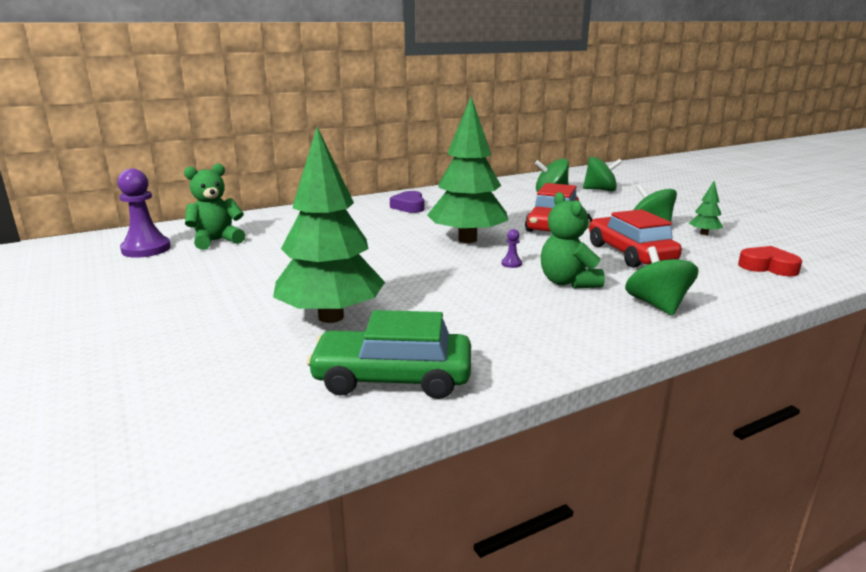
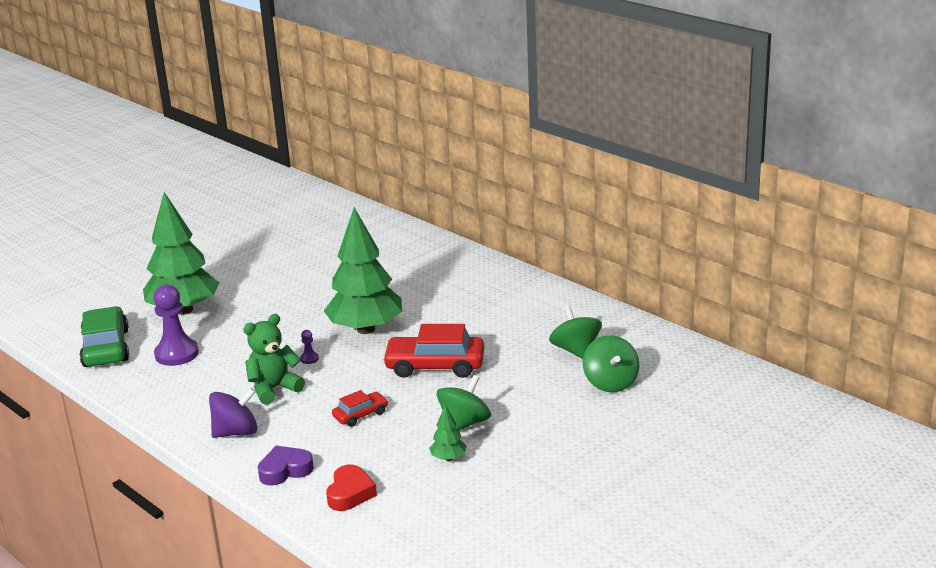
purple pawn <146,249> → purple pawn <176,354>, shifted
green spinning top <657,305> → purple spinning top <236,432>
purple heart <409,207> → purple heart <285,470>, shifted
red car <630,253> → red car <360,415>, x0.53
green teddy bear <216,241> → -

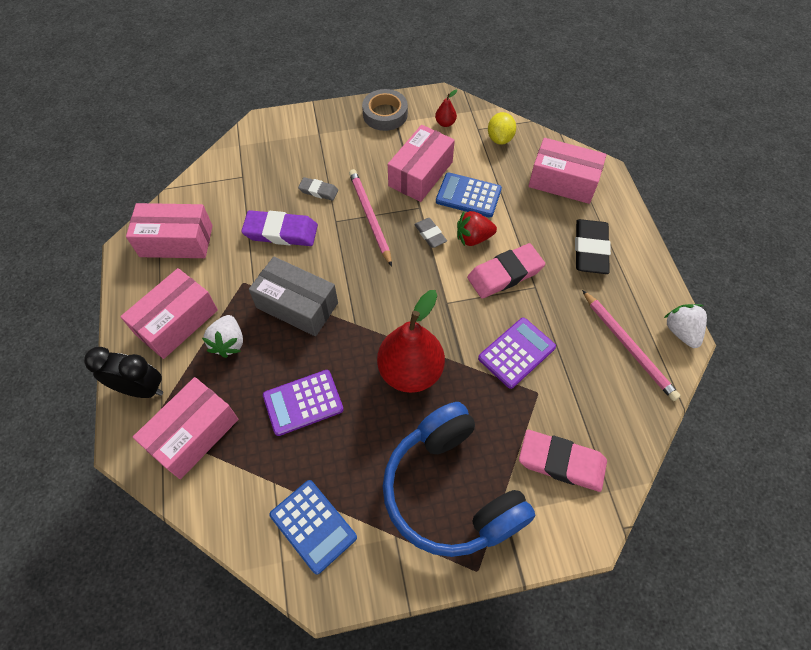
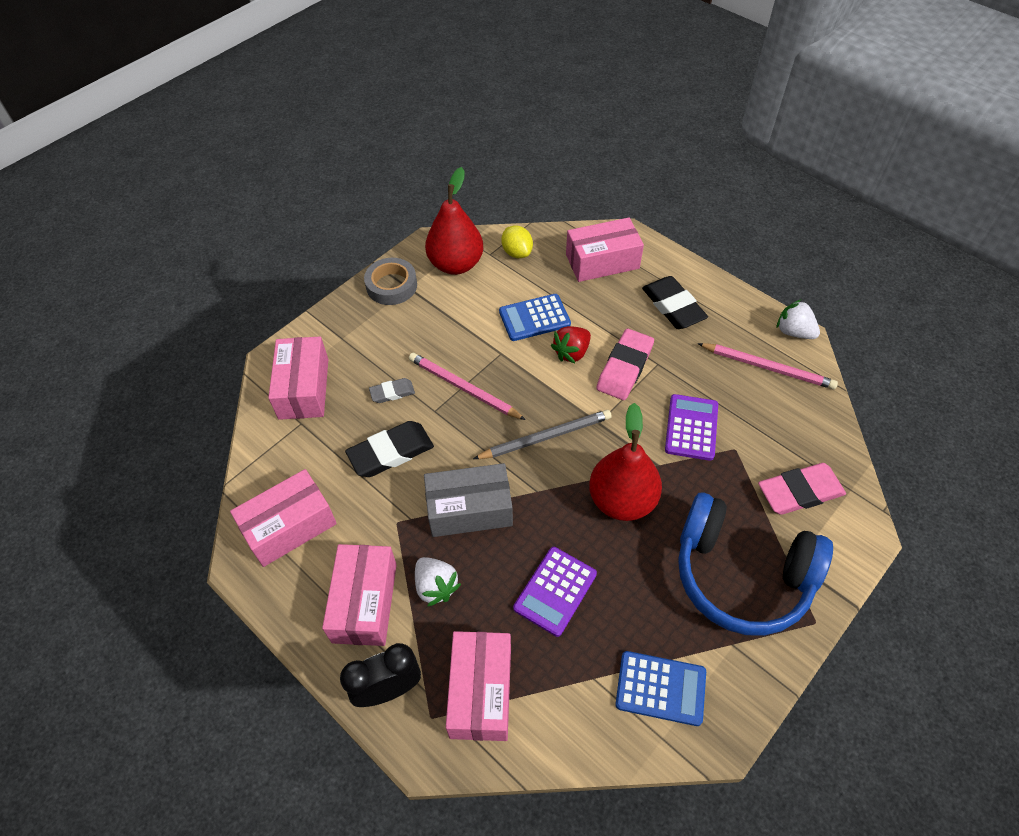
pink box <420,174> → pink box <304,388>, shifted
purple eraser <281,232> → black eraser <391,452>
red pear <445,123> → red pear <456,264>, x2.42
- → grey pencil <545,437>
grey eraser <430,234> → -

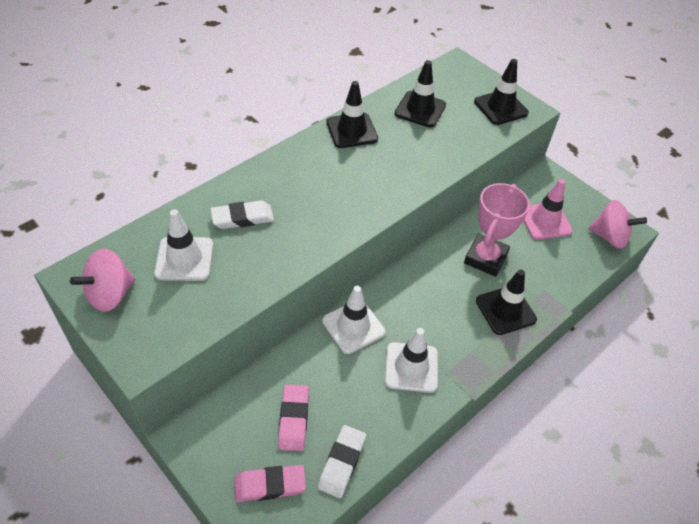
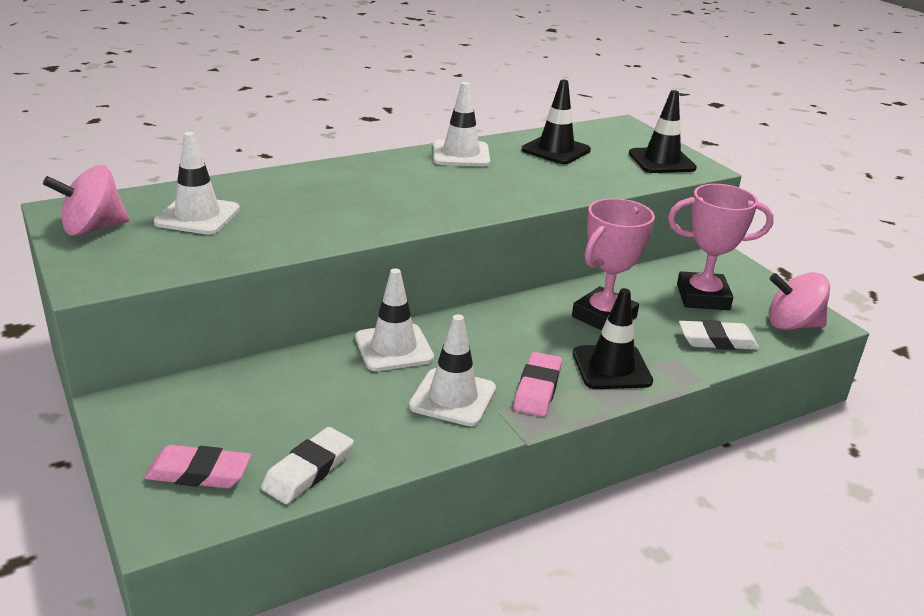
black traffic cone <351,130> → white traffic cone <461,154>
pink eraser <293,419> → pink eraser <537,389>, shifted
pink traffic cone <545,221> → pink trophy <702,297>
white eraser <242,218> → white eraser <717,340>, shifted
pink spinning top <609,237> → pink spinning top <792,325>, 150 degrees clockwise

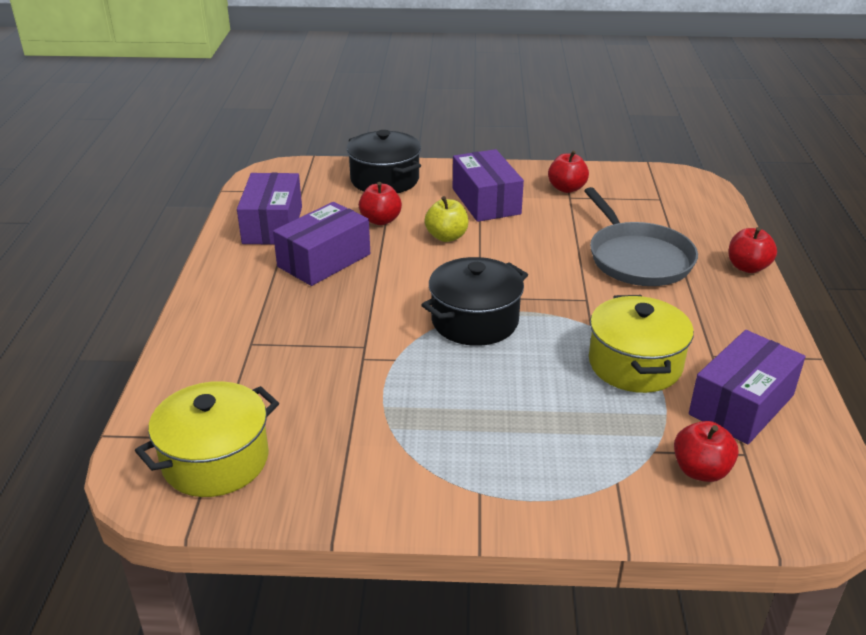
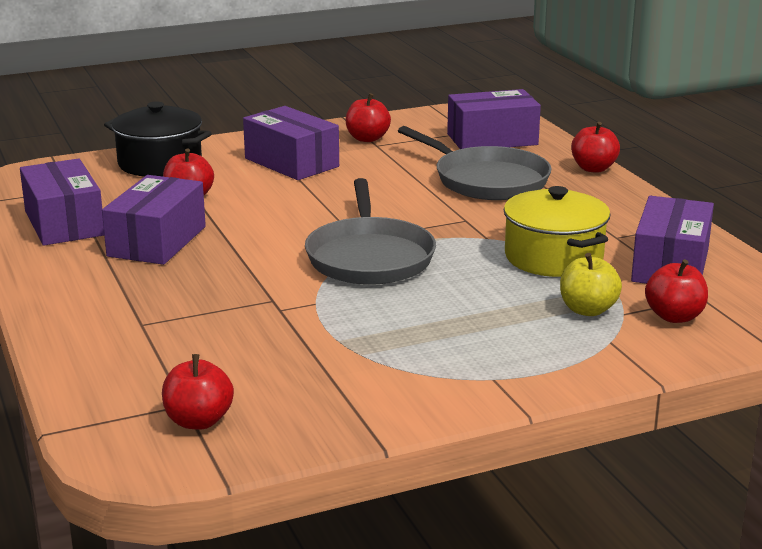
yellow pot <215,460> → red apple <198,421>
black pot <474,321> → grey pan <370,257>
- → purple box <492,139>
yellow apple <446,237> → yellow apple <587,310>, shifted

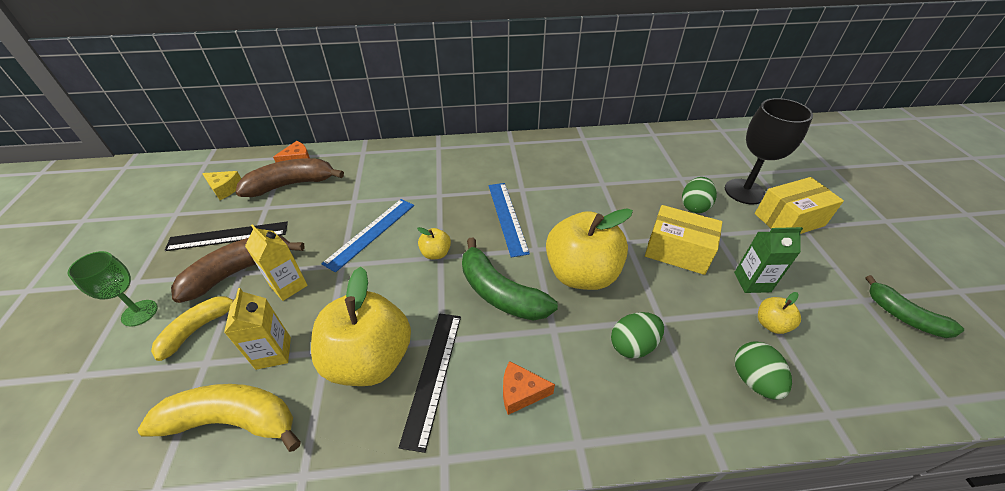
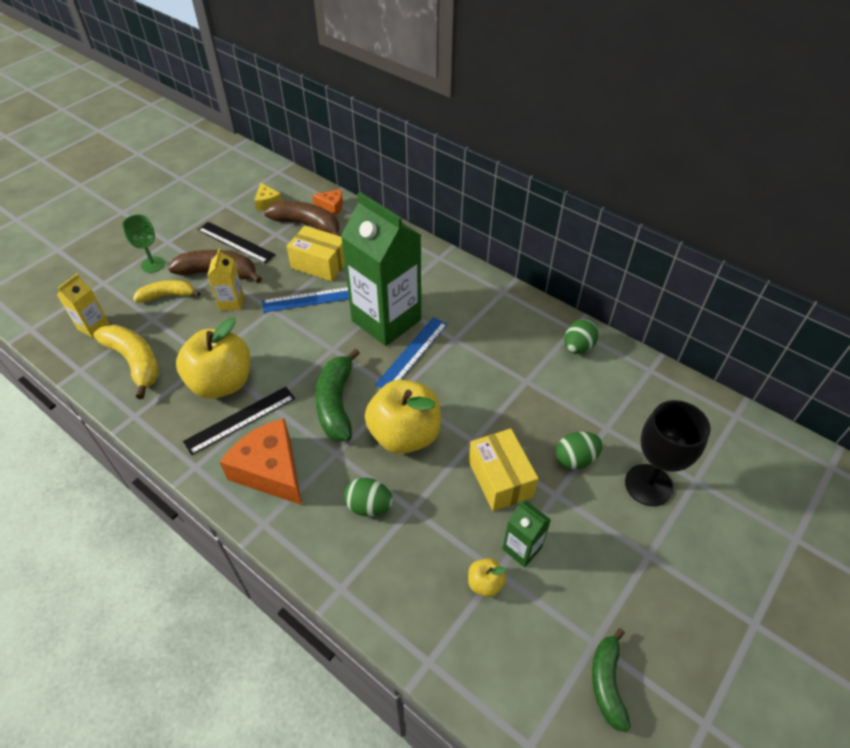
yellow carton <273,353> → yellow carton <93,326>, shifted
orange cheese <521,392> → orange cheese <270,470>, x2.02
yellow box <789,220> → yellow box <320,264>, shifted
- → green carton <386,320>
green egg <753,380> → green egg <578,347>, shifted
yellow apple <436,253> → -

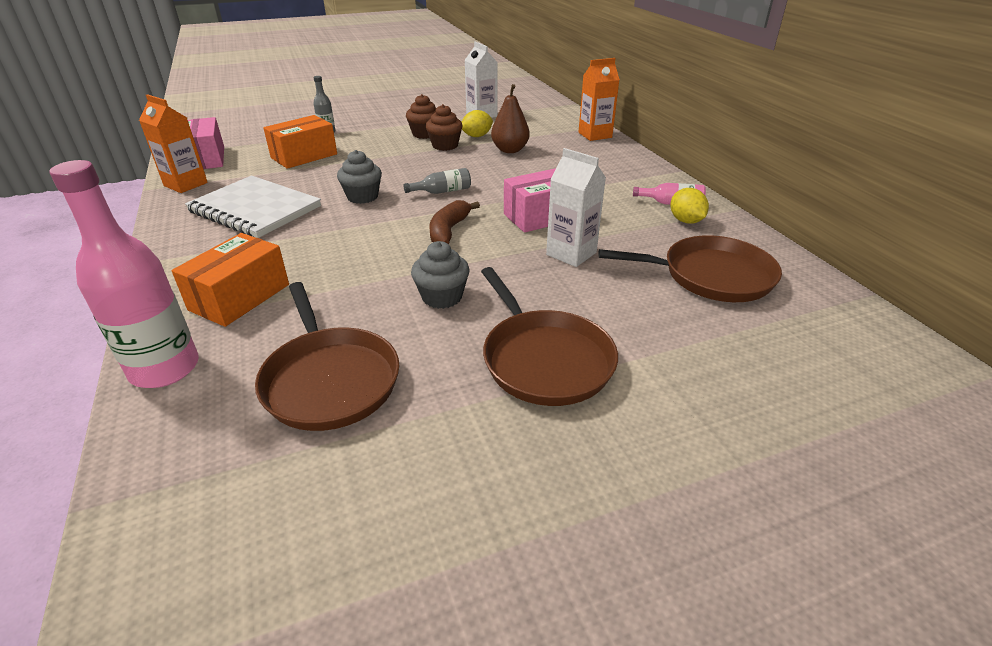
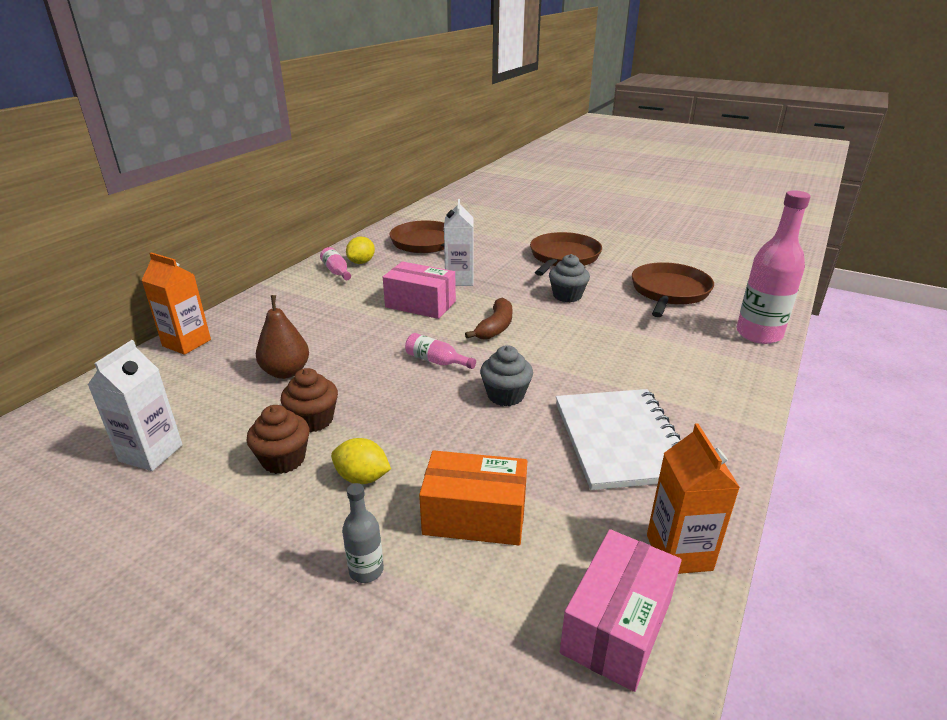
yellow lemon <476,136> → yellow lemon <362,478>, shifted
grey bottle <442,191> → pink bottle <436,361>
brown banana <448,230> → brown banana <495,327>, 45 degrees counterclockwise
orange box <240,297> → -

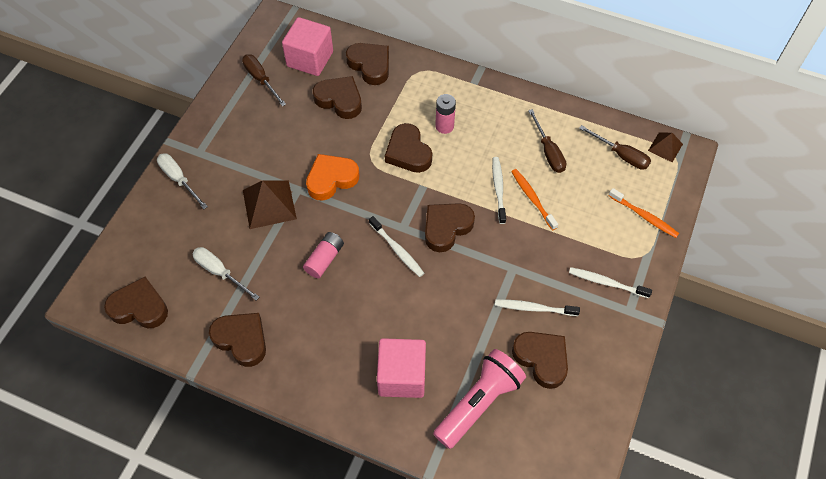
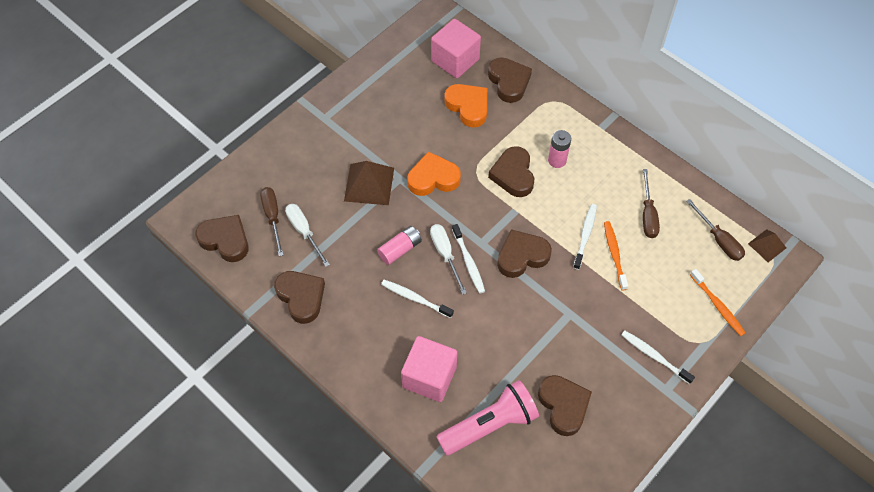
brown screwdriver <261,79> → brown screwdriver <273,217>, shifted
white toothbrush <534,308> → white toothbrush <415,298>, shifted
white screwdriver <179,179> → white screwdriver <445,254>, shifted
brown heart <339,100> → orange heart <468,107>

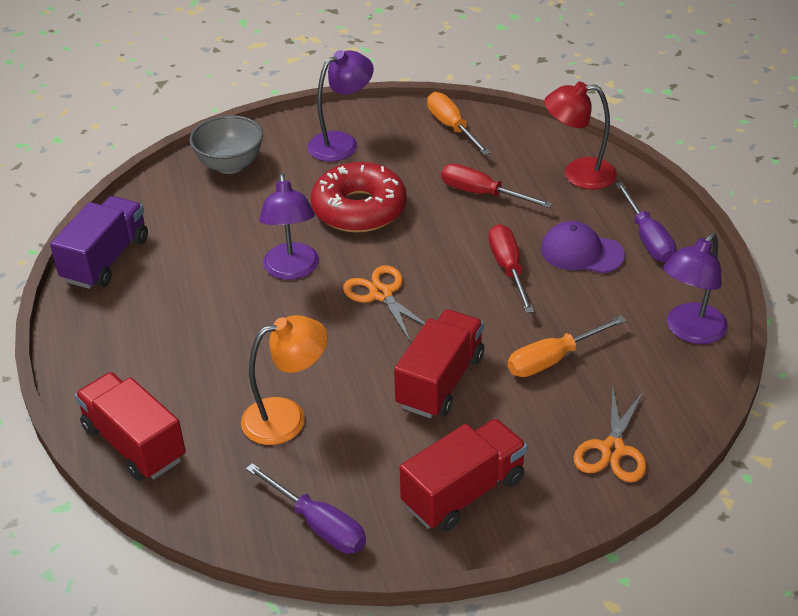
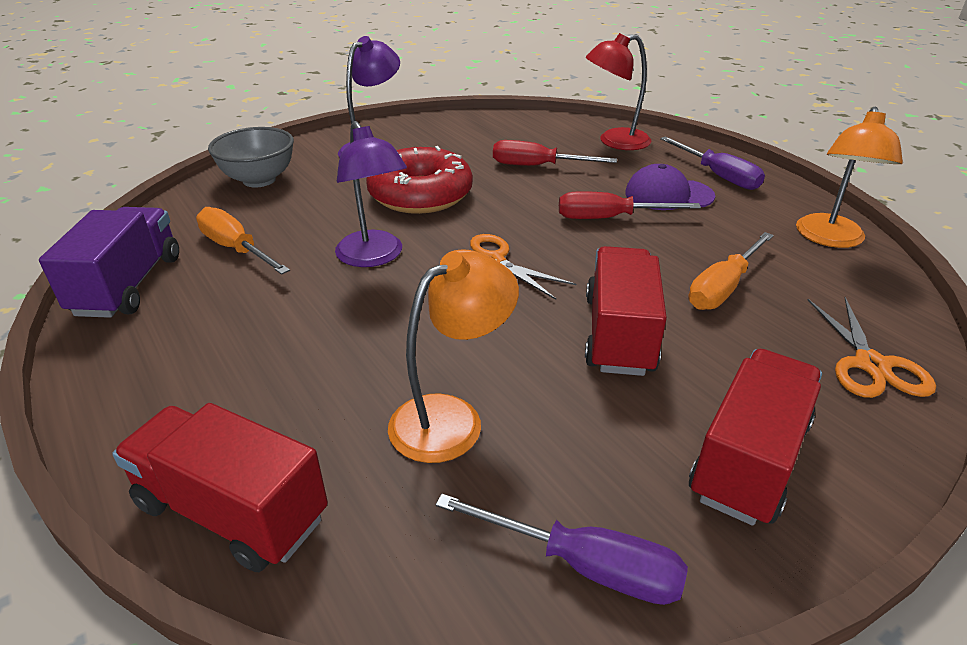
orange screwdriver <452,127> → orange screwdriver <236,249>, shifted
red screwdriver <508,269> → red screwdriver <609,218>, 60 degrees counterclockwise
purple lamp <690,331> → orange lamp <829,239>

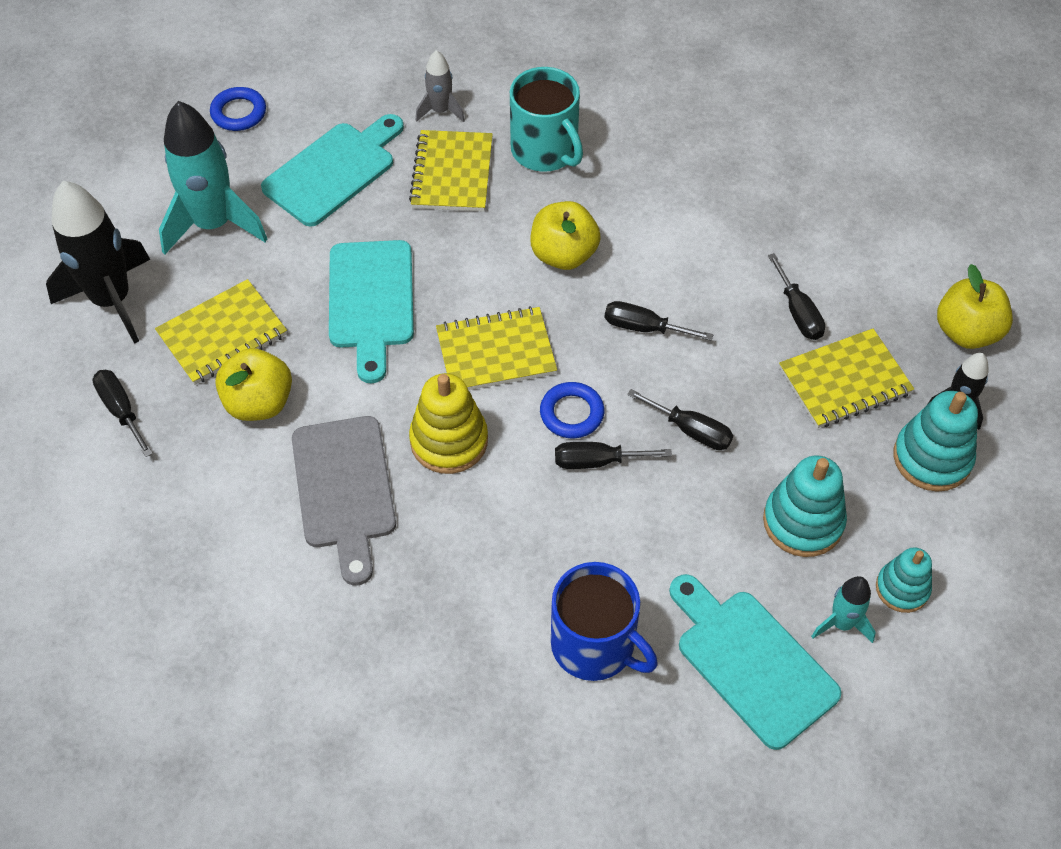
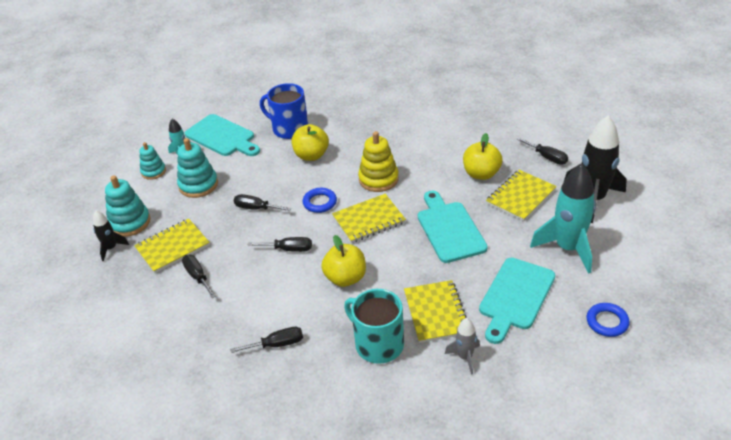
black screwdriver <597,461> → black screwdriver <277,344>, shifted
yellow apple <966,332> → yellow apple <311,155>, shifted
grey cutting board <344,489> → -

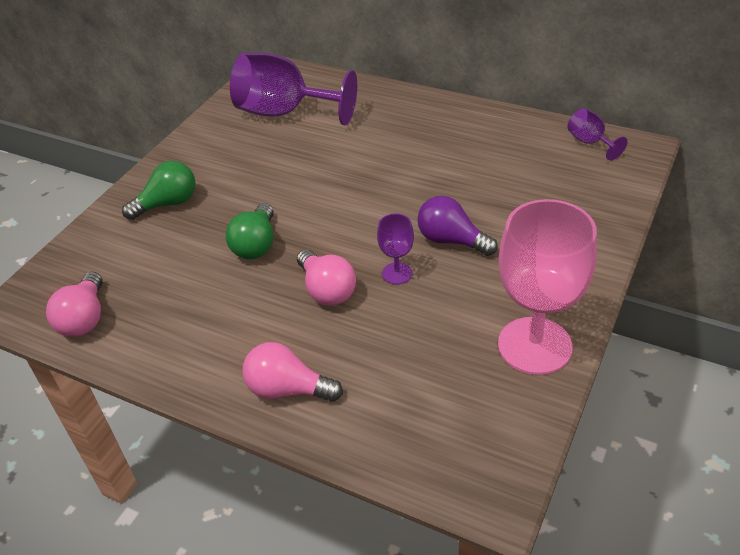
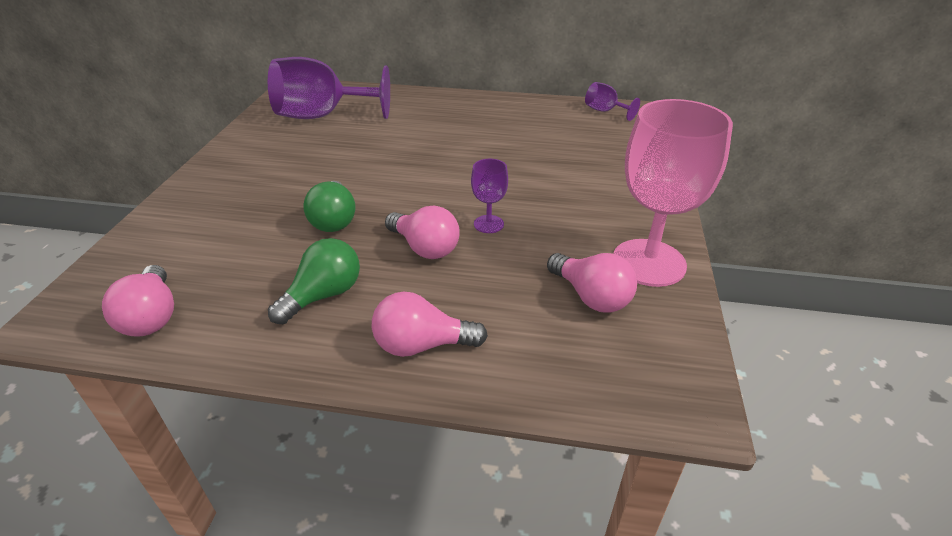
green light bulb <168,203> → green light bulb <323,295>, shifted
- → pink light bulb <591,297>
purple light bulb <451,240> → -

